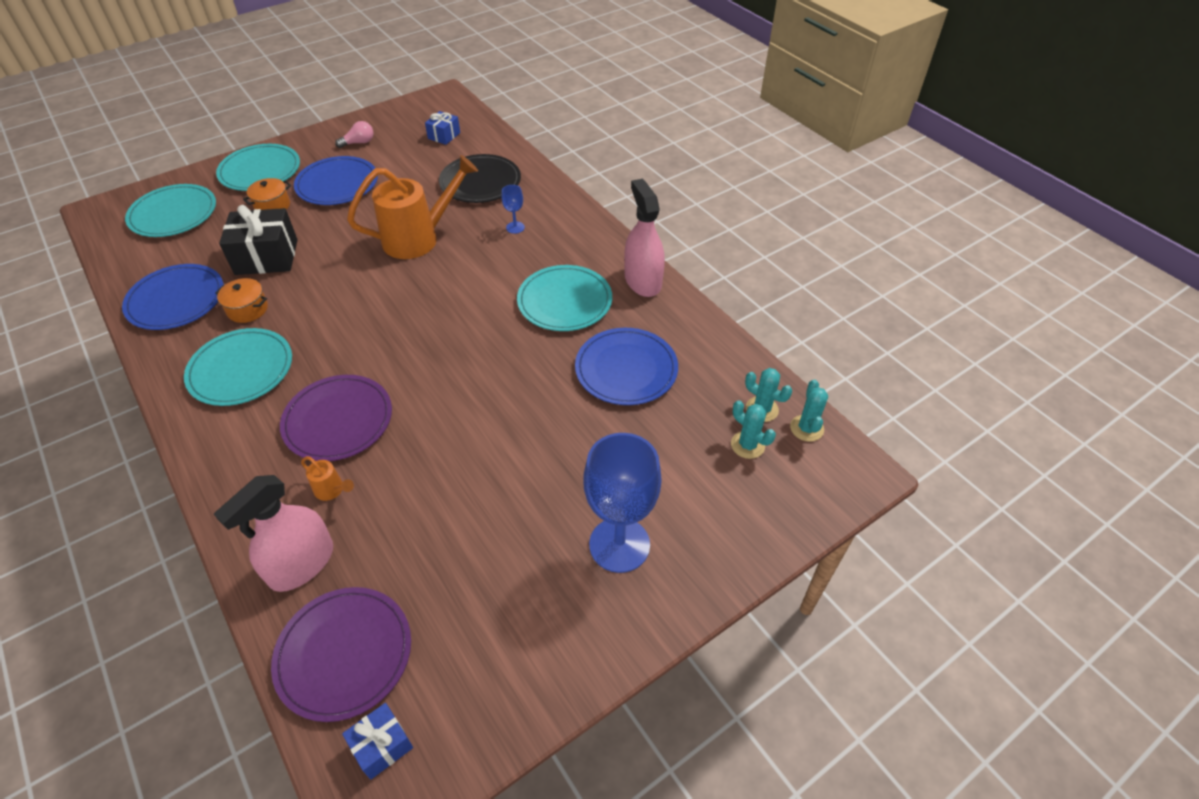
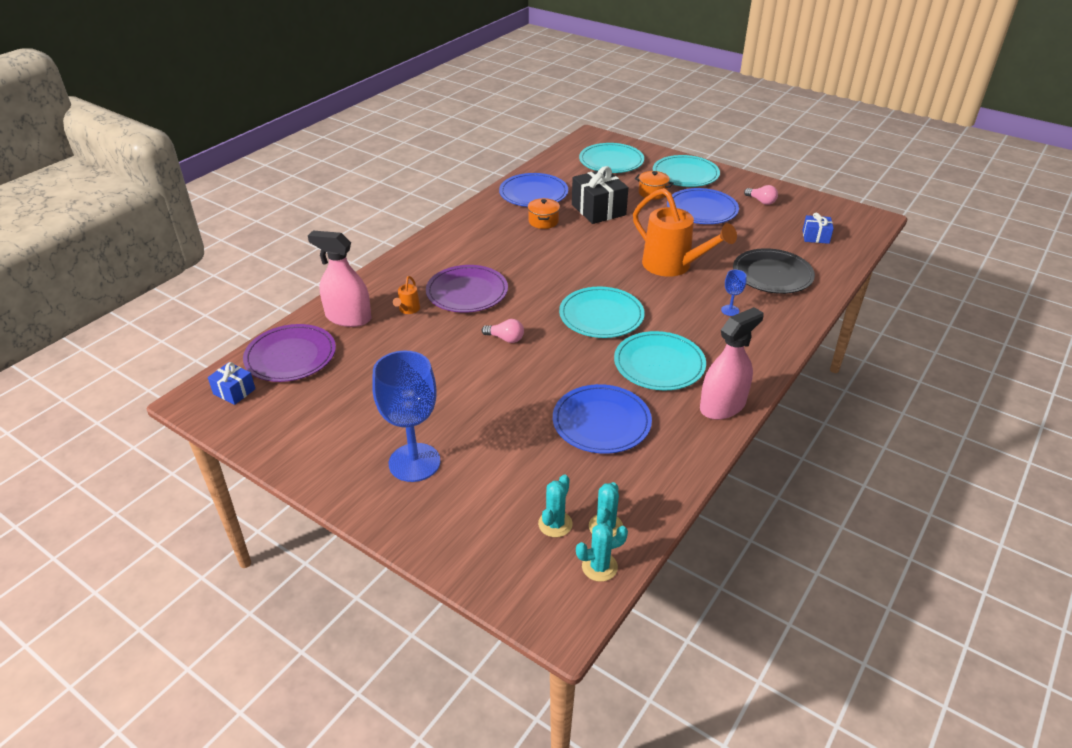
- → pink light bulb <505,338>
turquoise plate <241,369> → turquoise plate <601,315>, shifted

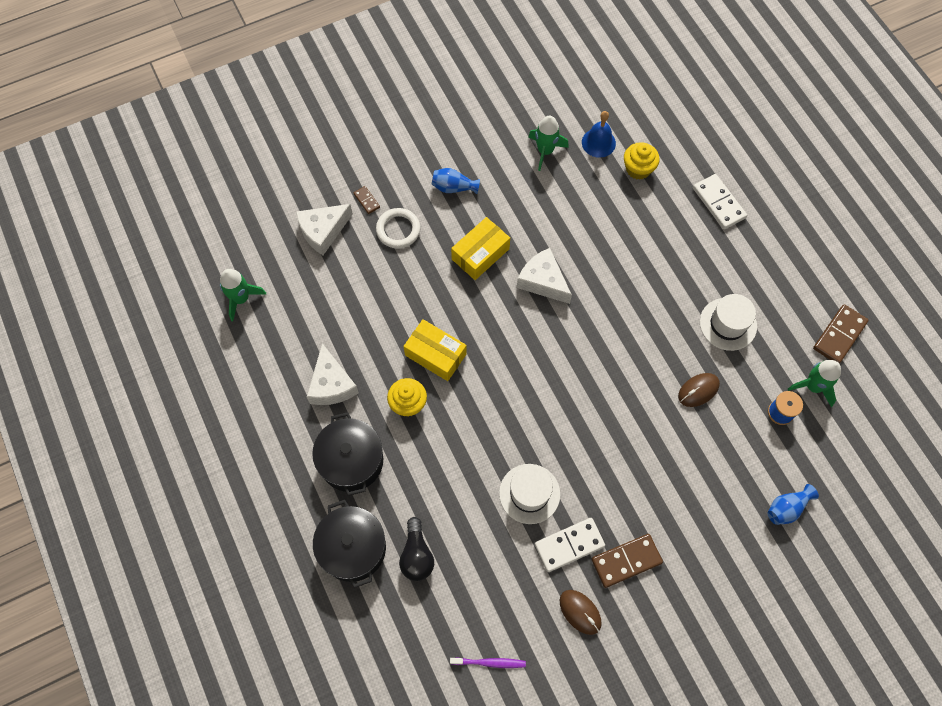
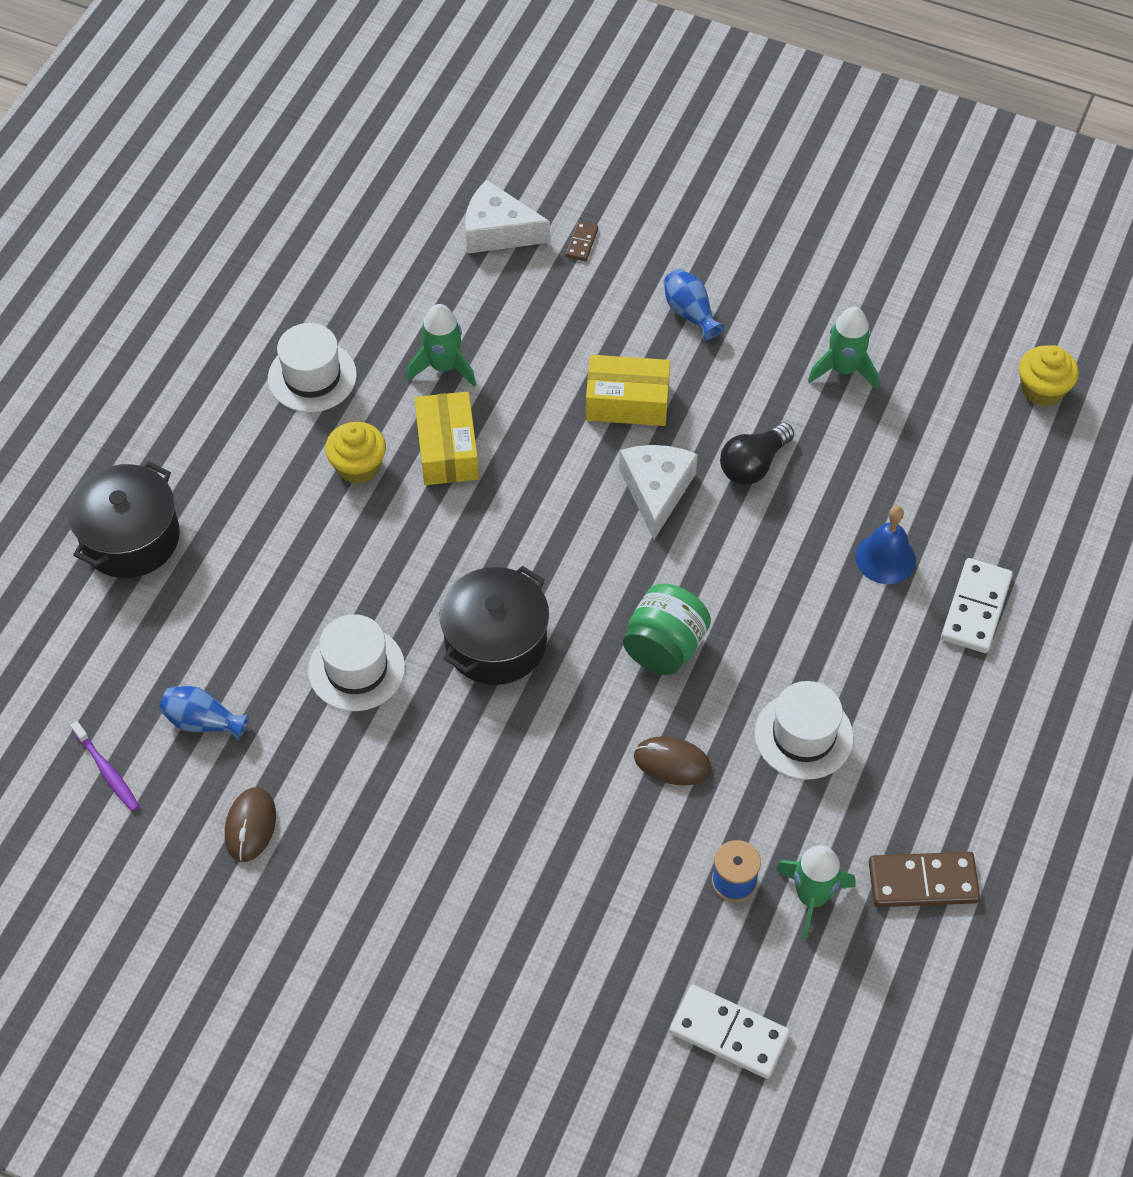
blue vase <786,508> → blue vase <203,721>, shifted
white cheese <331,384> → white hat <312,376>
green rocket <241,299> → green rocket <443,367>, shifted
black pot <351,461> → black pot <495,642>, shifted
- → green jar <664,647>
white domino <569,545> → white domino <729,1033>, shifted
black light bulb <416,555> → black light bulb <753,465>, shifted
blue bell <598,142> → blue bell <885,558>, shifted
yellow cupcake <638,169> → yellow cupcake <1042,390>, shifted
white ring <398,230> → -
brown domino <626,561> → -

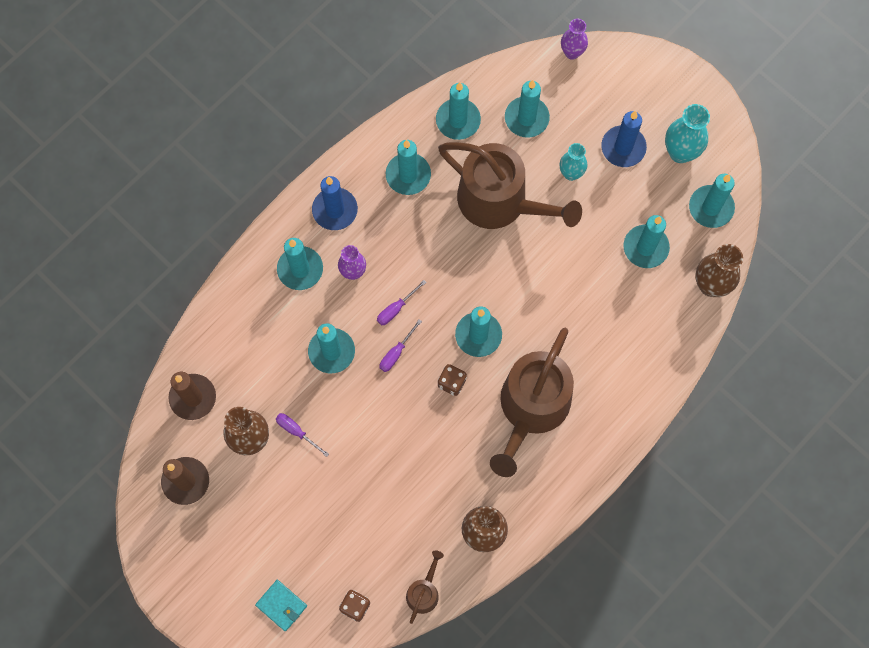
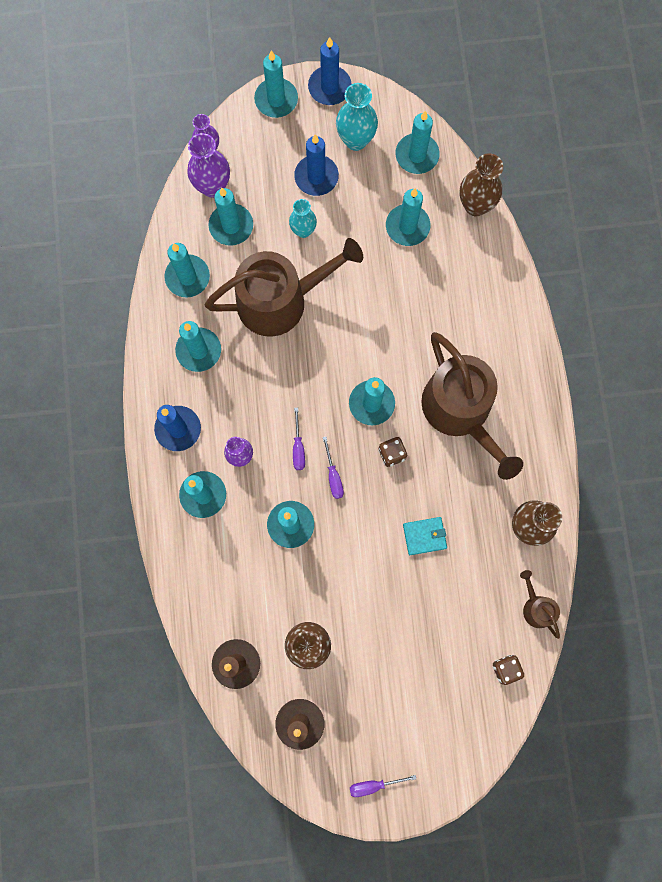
- → purple vase <212,187>
- → turquoise candle <276,99>
- → blue candle <329,87>
purple screwdriver <296,432> → purple screwdriver <374,785>, shifted
turquoise wallet <281,605> → turquoise wallet <424,536>, shifted

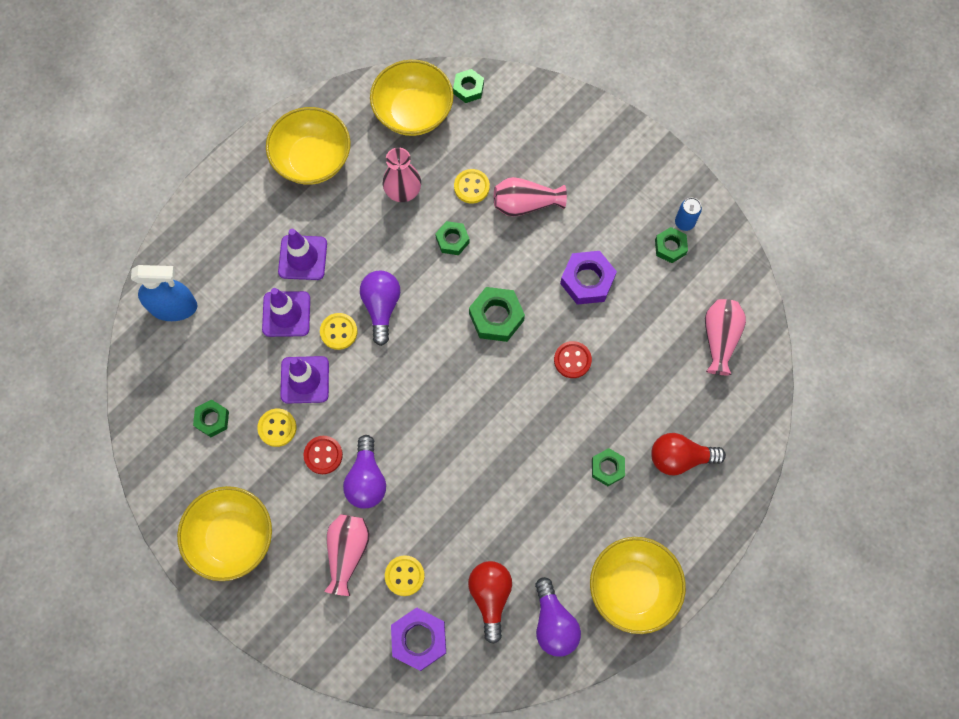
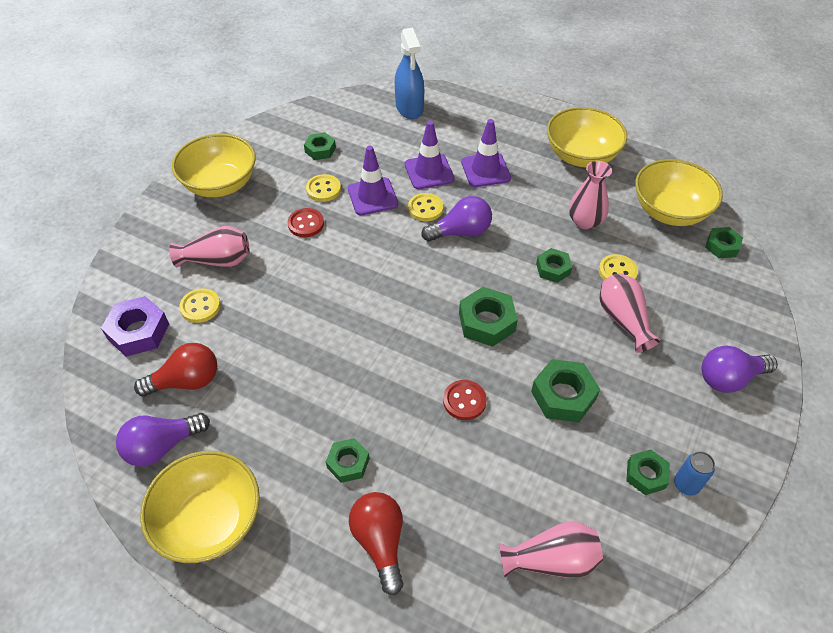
purple nut <587,280> → green nut <563,395>
purple light bulb <366,479> → purple light bulb <729,378>, shifted

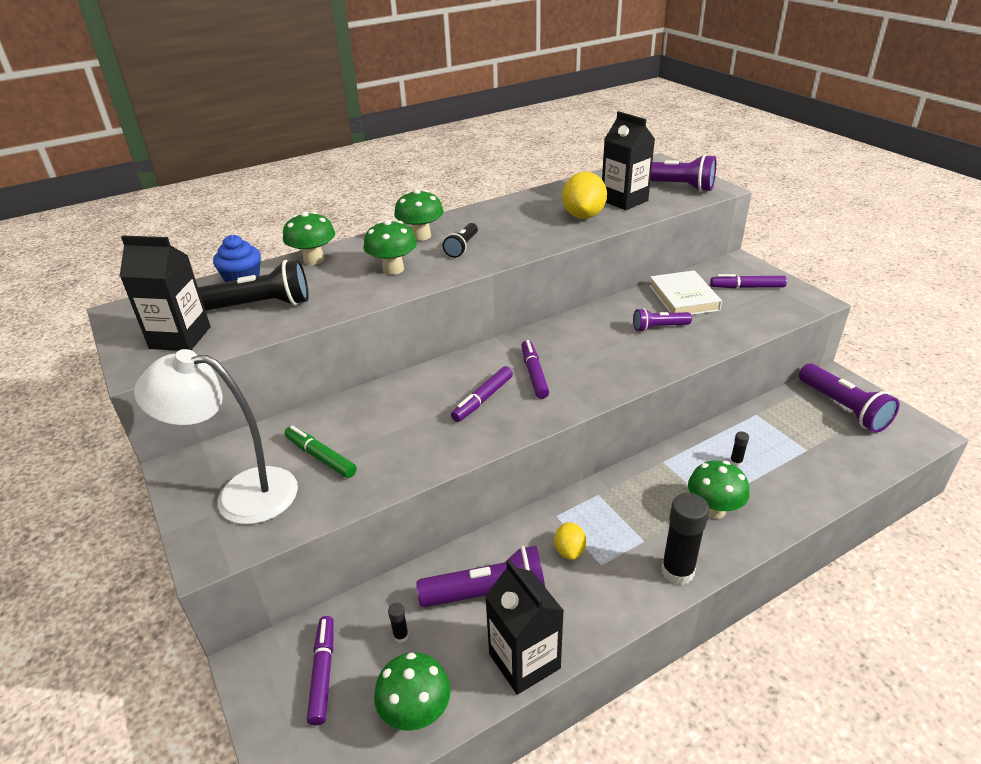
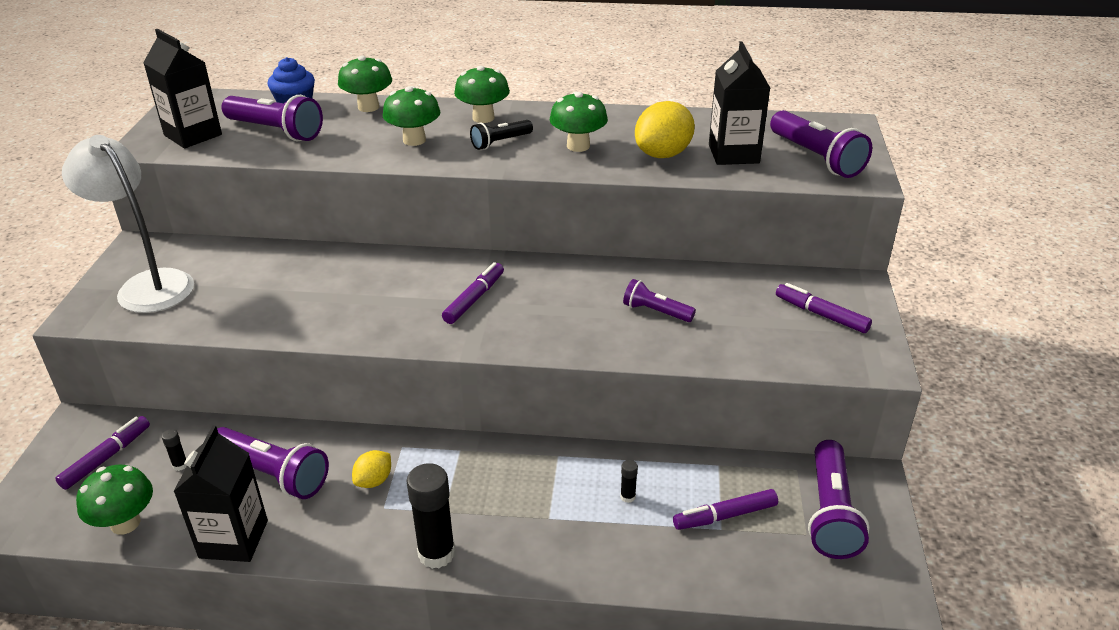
black flashlight <259,306> → purple flashlight <276,131>
green mushroom <713,510> → green mushroom <578,146>, shifted
purple marker <483,399> → purple marker <725,516>, shifted
green marker <321,457> → -
white book <683,298> → -

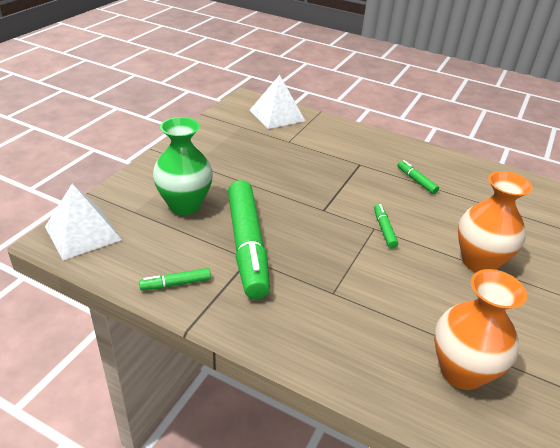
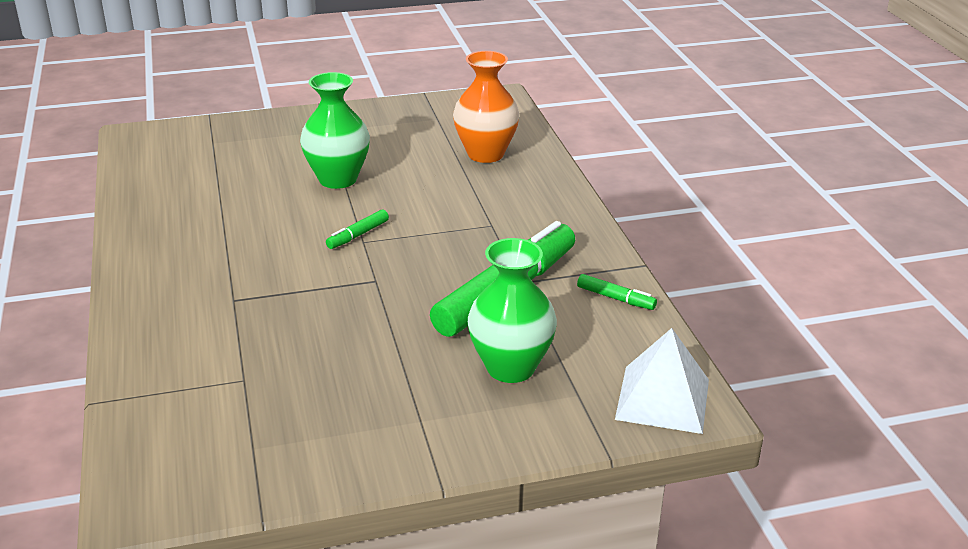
orange vase <479,262> → green vase <338,179>
white pyramid <277,115> → -
green marker <416,180> → -

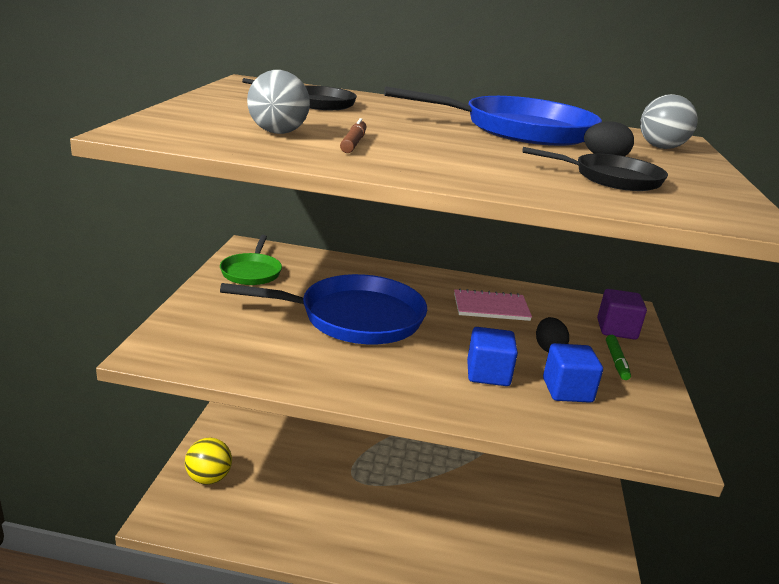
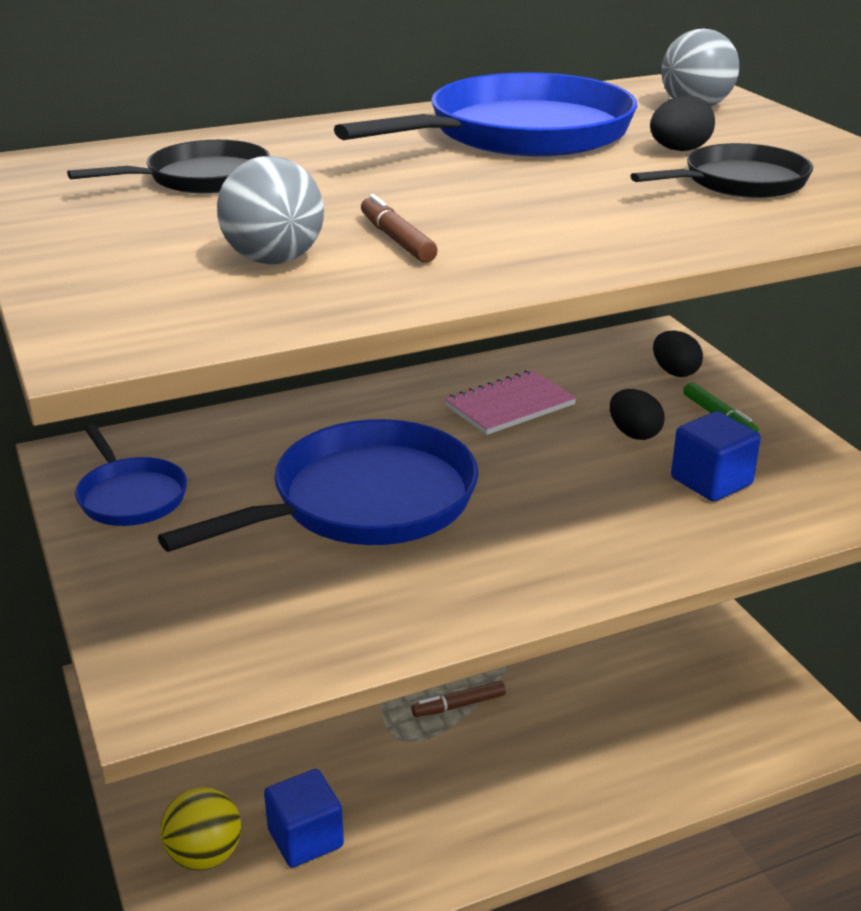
green pan <251,272> → blue pan <131,496>
blue cube <488,374> → blue cube <305,838>, shifted
- → brown marker <459,705>
purple cube <616,329> → black egg <675,372>

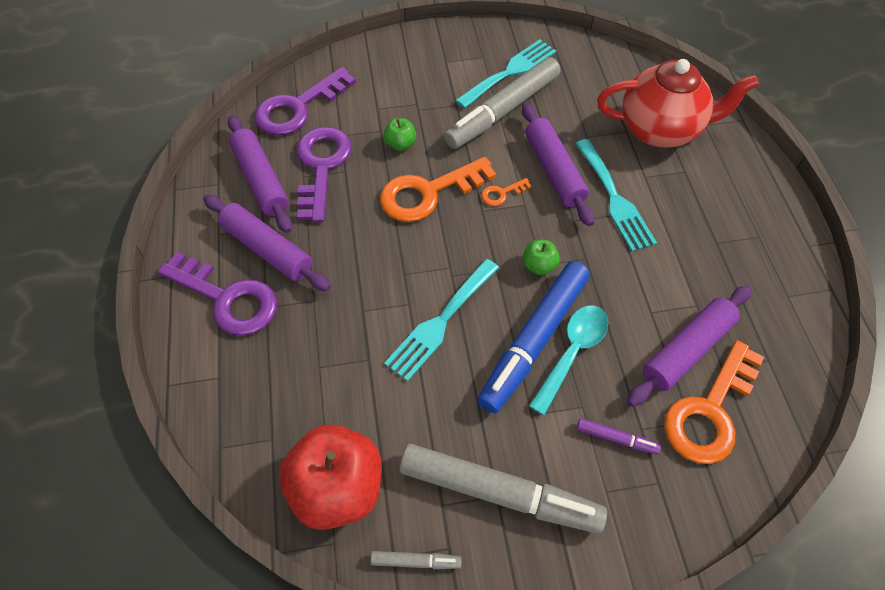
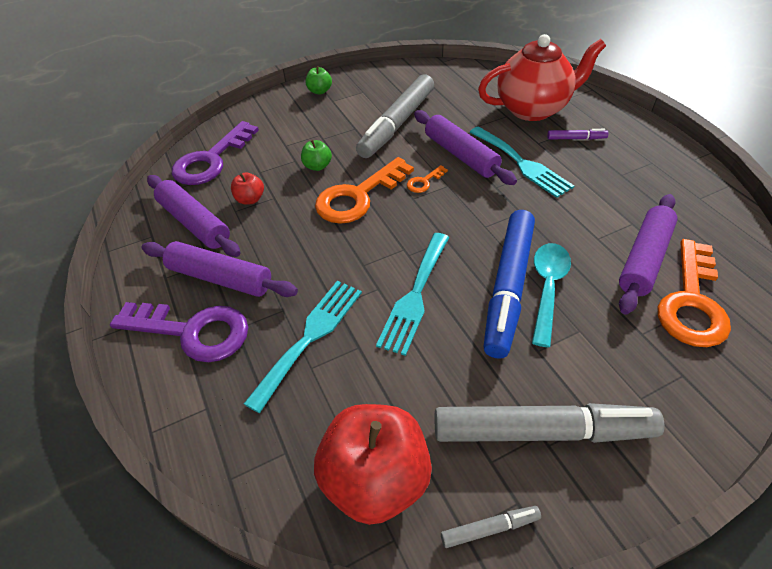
purple key <321,167> → red apple <250,199>
turquoise fork <510,72> → turquoise fork <310,337>, shifted
green apple <538,265> → green apple <319,91>, shifted
purple marker <616,438> → purple marker <576,138>, shifted

